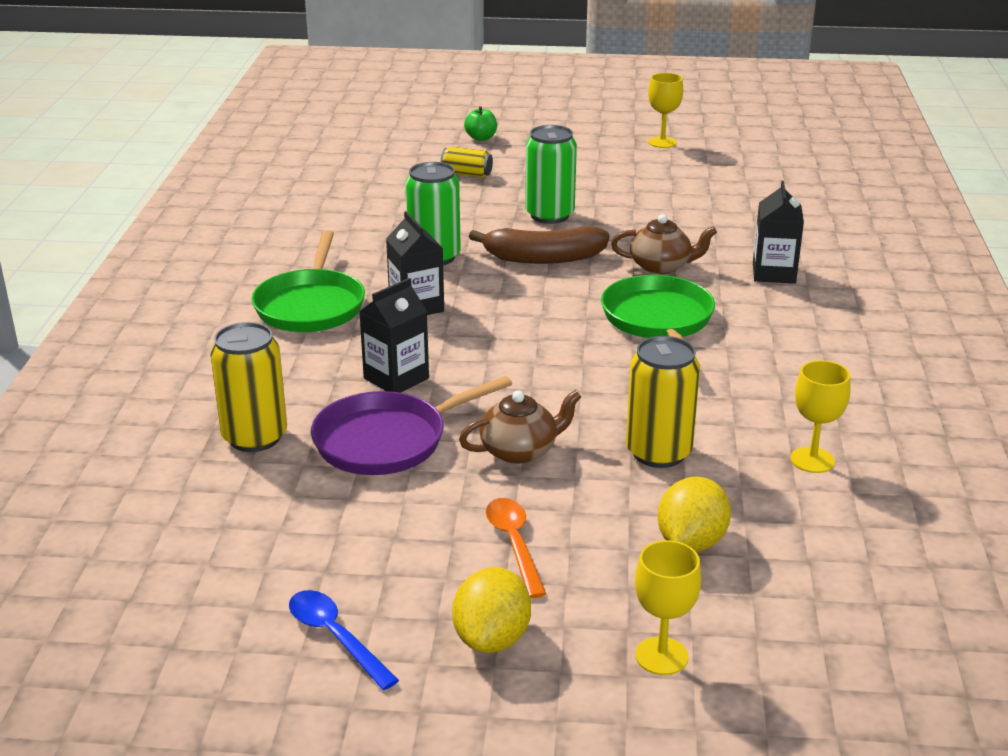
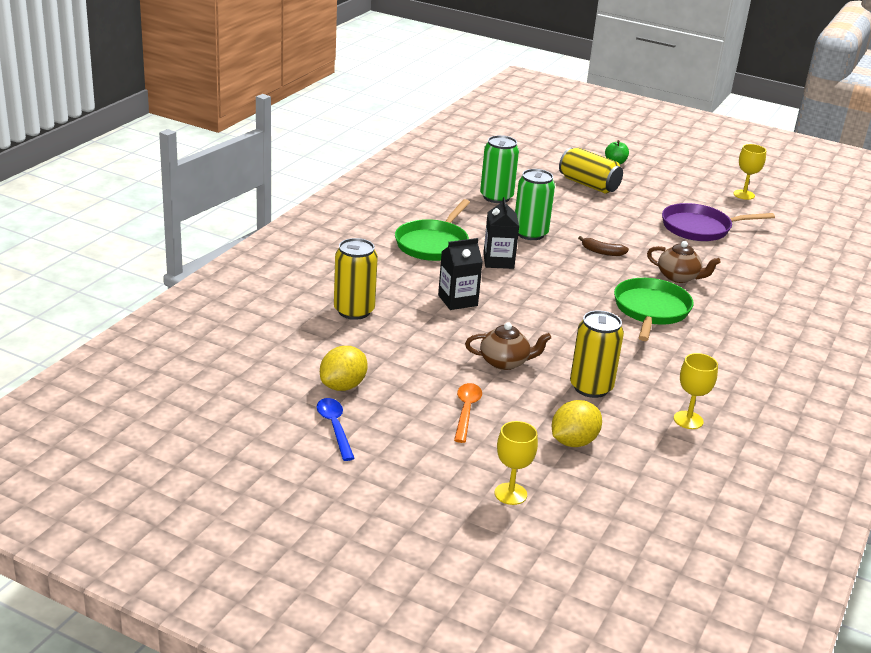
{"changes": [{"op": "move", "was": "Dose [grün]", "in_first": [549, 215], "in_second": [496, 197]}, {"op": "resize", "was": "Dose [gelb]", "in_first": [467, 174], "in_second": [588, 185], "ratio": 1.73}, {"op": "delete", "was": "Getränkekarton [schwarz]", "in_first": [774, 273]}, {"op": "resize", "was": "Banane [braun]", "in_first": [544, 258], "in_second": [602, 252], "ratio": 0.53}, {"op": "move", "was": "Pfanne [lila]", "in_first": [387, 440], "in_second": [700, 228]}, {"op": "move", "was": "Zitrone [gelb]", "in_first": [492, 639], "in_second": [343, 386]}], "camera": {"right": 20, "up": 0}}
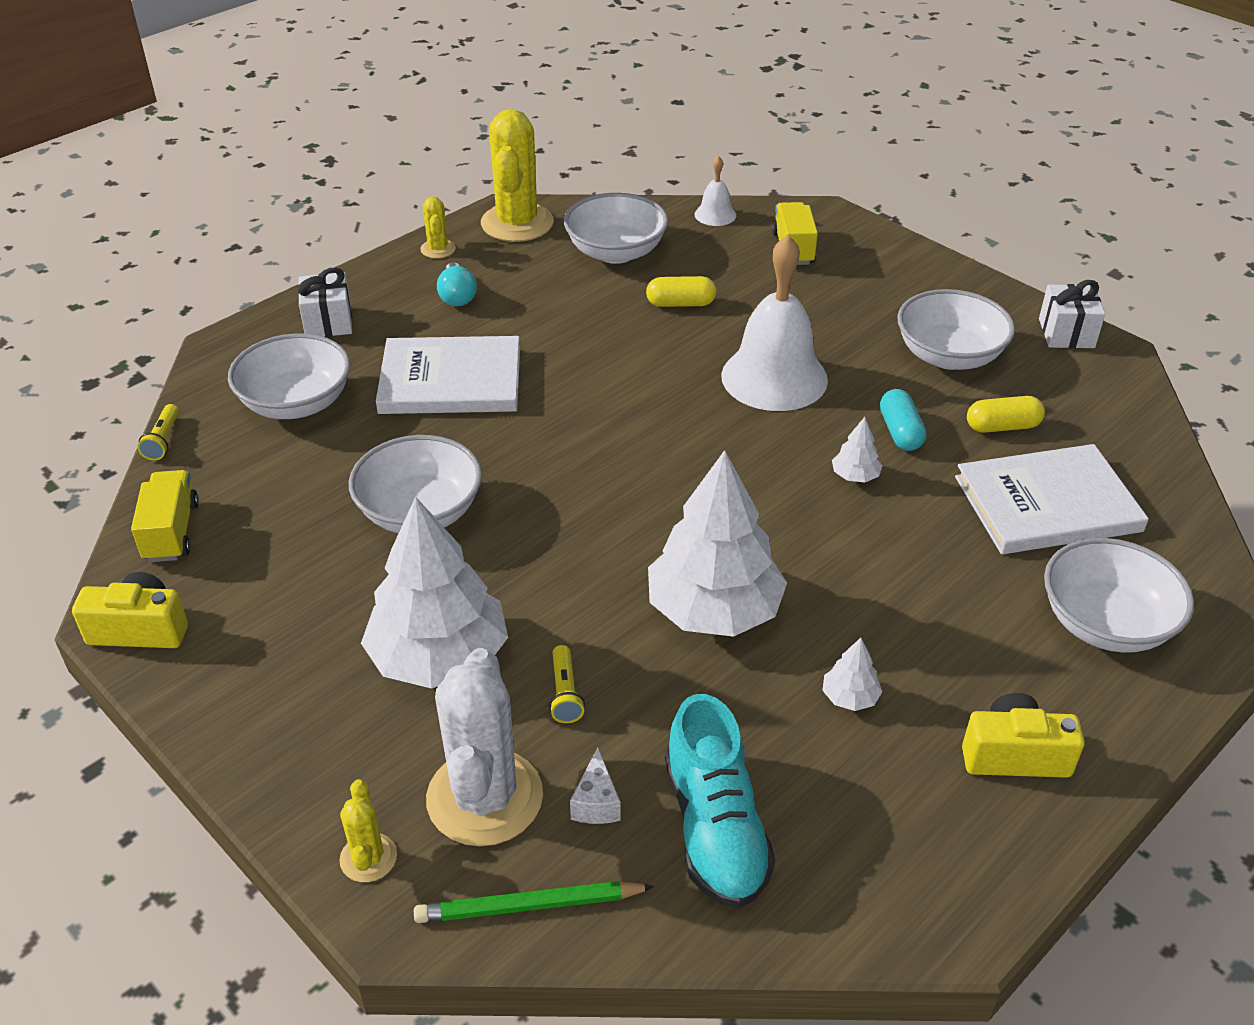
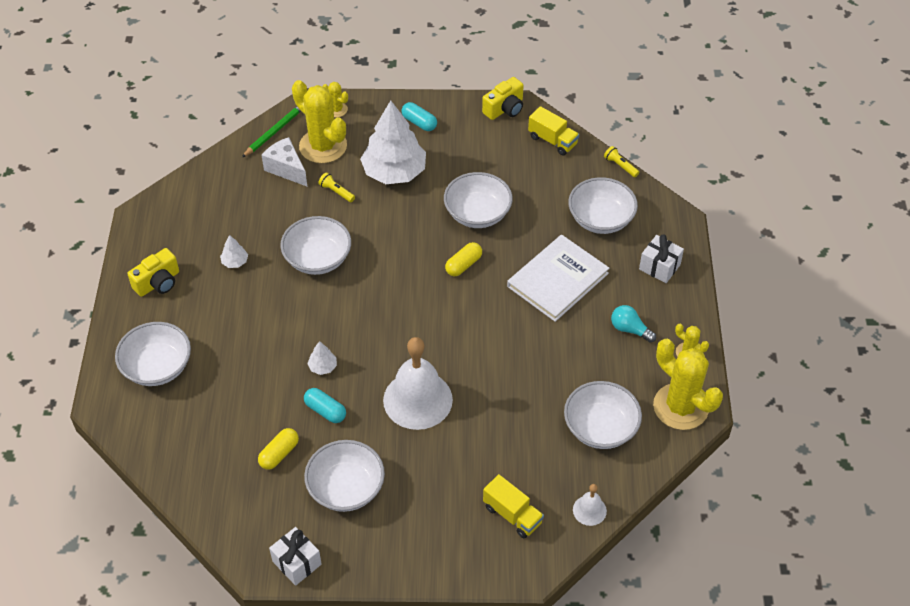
{"changes": [{"op": "move", "was": "Kapsel [gelb]", "in_first": [680, 303], "in_second": [463, 265]}, {"op": "delete", "was": "Buch [weiß]", "in_first": [1047, 504]}, {"op": "replace", "was": "Baum [weiß]", "now": "Schüssel [weiß]", "in_first": [714, 610], "in_second": [318, 259]}, {"op": "recolor", "was": "Kaktus [weiß]", "now": "Kaktus [gelb]", "in_first": [485, 797], "in_second": [323, 146]}, {"op": "delete", "was": "Schuh [türkis]", "in_first": [715, 828]}, {"op": "resize", "was": "Käse [weiß]", "in_first": [596, 803], "in_second": [286, 169], "ratio": 1.72}, {"op": "insert", "now": "Kapsel [türkis]", "in_second": [419, 122]}], "camera": {"right": 135, "up": 10}}
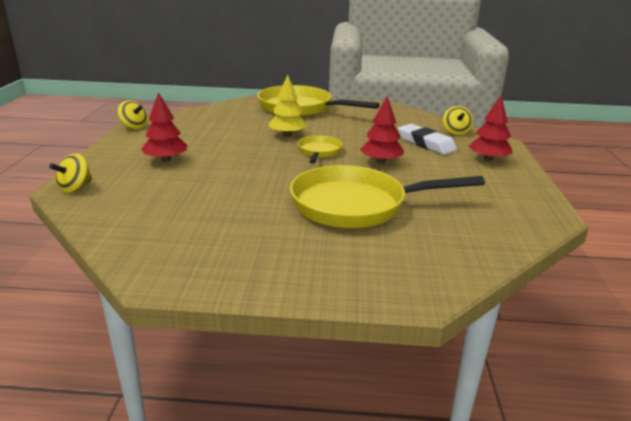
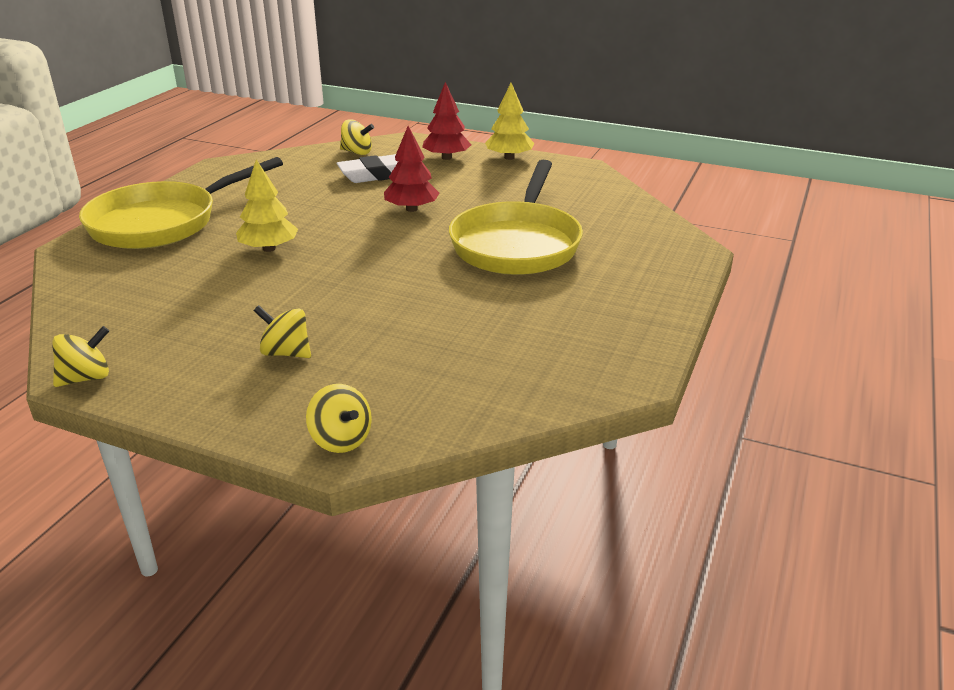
{"changes": [{"op": "replace", "was": "Baum [rot]", "now": "Kreisel [gelb]", "in_first": [166, 160], "in_second": [286, 353]}, {"op": "delete", "was": "Pfanne [gelb]", "in_first": [319, 152]}, {"op": "insert", "now": "Baum [gelb]", "in_second": [509, 157]}], "camera": {"right": -70, "up": 5}}
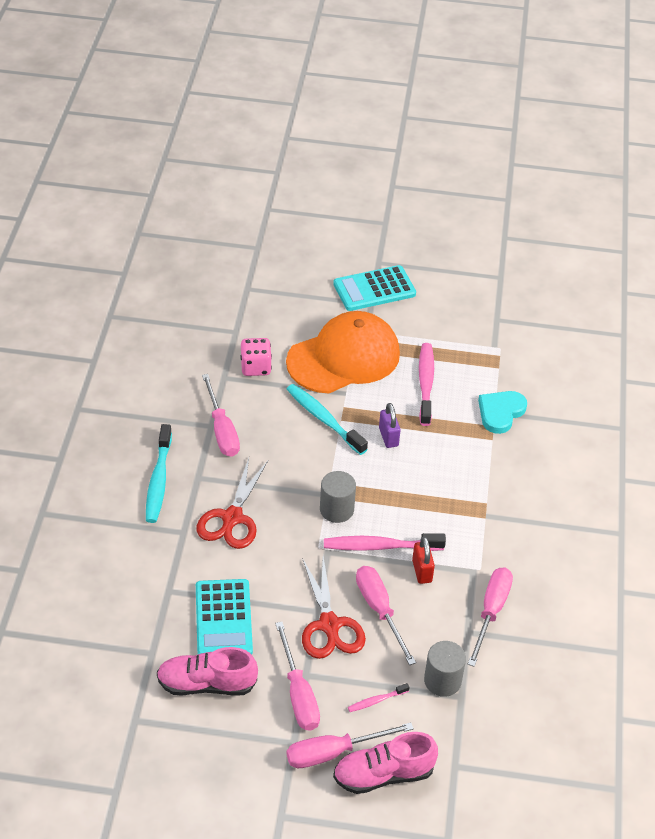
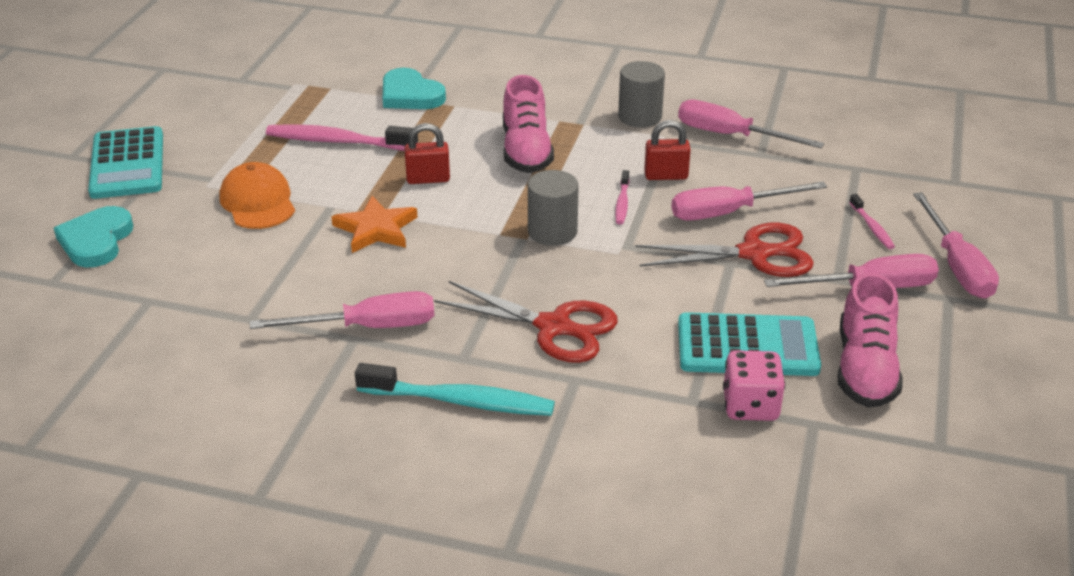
{"changes": [{"op": "resize", "was": "Kappe [orange]", "in_first": [344, 357], "in_second": [258, 202], "ratio": 0.54}, {"op": "move", "was": "Spielwürfel [rosa]", "in_first": [255, 367], "in_second": [750, 406]}, {"op": "replace", "was": "Zahnbürste [türkis]", "now": "Stern [orange]", "in_first": [323, 419], "in_second": [376, 229]}, {"op": "recolor", "was": "Vorhängeschloss [lila]", "now": "Vorhängeschloss [rot]", "in_first": [388, 437], "in_second": [428, 179]}, {"op": "resize", "was": "Zahnbürste [rosa]", "in_first": [379, 546], "in_second": [622, 203], "ratio": 0.5}, {"op": "move", "was": "Vollzylinder [grau]", "in_first": [442, 681], "in_second": [640, 117]}, {"op": "move", "was": "Schuh [rosa]", "in_first": [383, 775], "in_second": [526, 151]}, {"op": "insert", "now": "Herz [türkis]", "in_second": [96, 241]}], "camera": {"right": -80, "up": -10}}
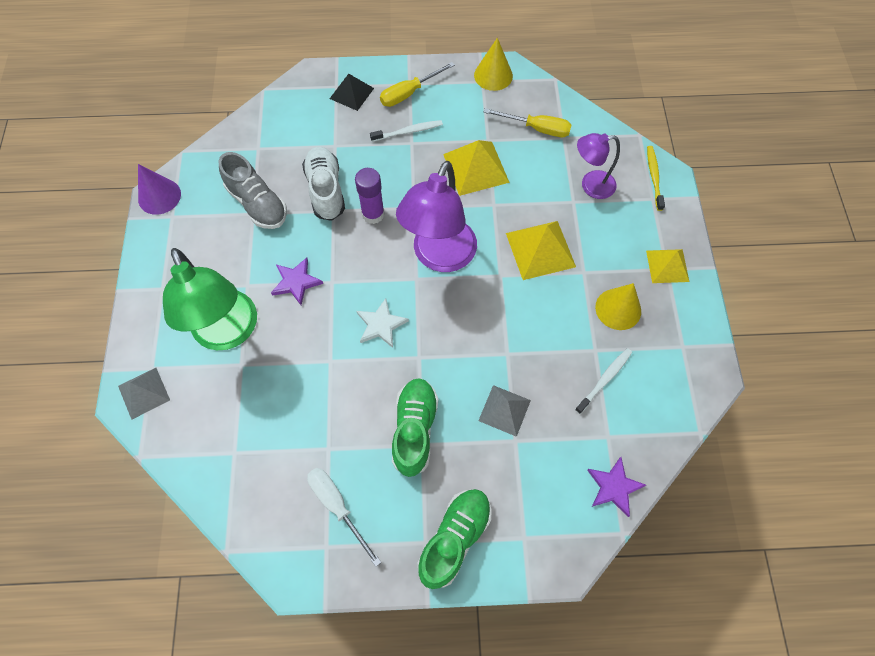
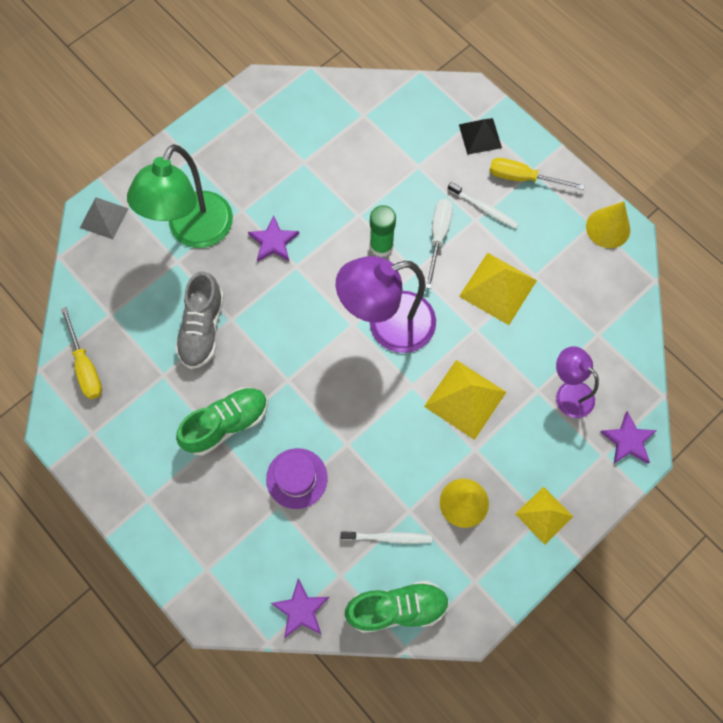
{"changes": [{"op": "move", "was": "Schraubenzieher [gelb]", "in_first": [537, 129], "in_second": [85, 366]}, {"op": "replace", "was": "Zahnbürste [gelb]", "now": "Stern [lila]", "in_first": [654, 177], "in_second": [628, 440]}, {"op": "delete", "was": "Schuh [weiß]", "in_first": [326, 190]}, {"op": "move", "was": "Schuh [grau]", "in_first": [257, 204], "in_second": [202, 329]}, {"op": "delete", "was": "Kegel [lila]", "in_first": [159, 196]}, {"op": "recolor", "was": "Klebestift [lila]", "now": "Klebestift [grün]", "in_first": [373, 214], "in_second": [381, 246]}, {"op": "delete", "was": "Stern [weiß]", "in_first": [381, 325]}, {"op": "replace", "was": "Pyramide [grau]", "now": "Hut [lila]", "in_first": [504, 410], "in_second": [296, 478]}, {"op": "move", "was": "Schraubenzieher [weiß]", "in_first": [337, 506], "in_second": [438, 237]}, {"op": "move", "was": "Schuh [grün]", "in_first": [454, 538], "in_second": [397, 608]}], "camera": {"right": 50, "up": 5}}
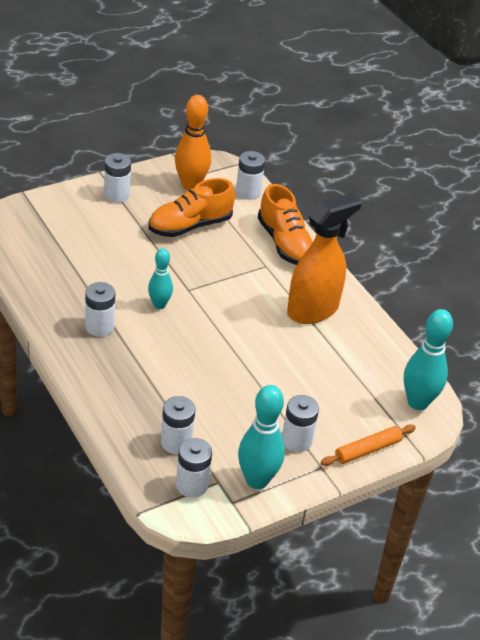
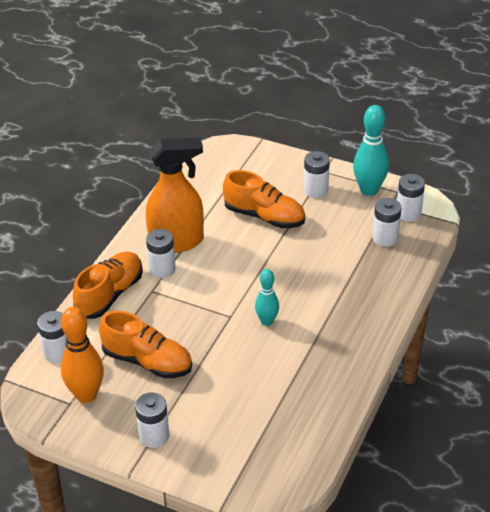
{"changes": [{"op": "rotate", "was": "Sprühflasche [orange]", "in_first": [313, 310], "in_second": [177, 242], "clockwise": 150}, {"op": "move", "was": "Batterie [weiß]", "in_first": [99, 326], "in_second": [162, 269]}, {"op": "delete", "was": "Bowlingkegel [türkis]", "in_first": [418, 402]}, {"op": "delete", "was": "Nudelholz [orange]", "in_first": [367, 450]}, {"op": "insert", "now": "Schuh [orange]", "in_second": [264, 216]}], "camera": {"right": -120, "up": 0}}
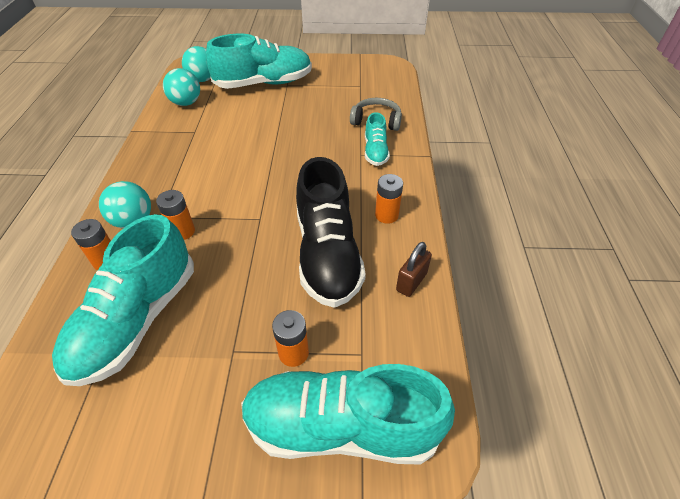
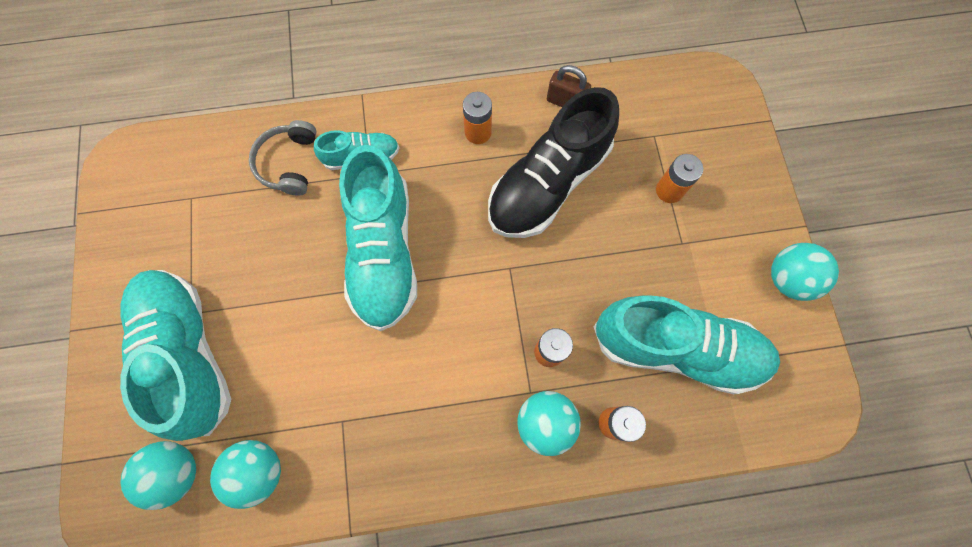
{"changes": [{"op": "rotate", "was": "Schuh [schwarz]", "in_first": [327, 254], "in_second": [548, 183], "clockwise": 150}, {"op": "move", "was": "Schuh [türkis]", "in_first": [341, 426], "in_second": [383, 252]}, {"op": "insert", "now": "Ball [türkis]", "in_second": [787, 279]}], "camera": {"right": -100, "up": 25}}
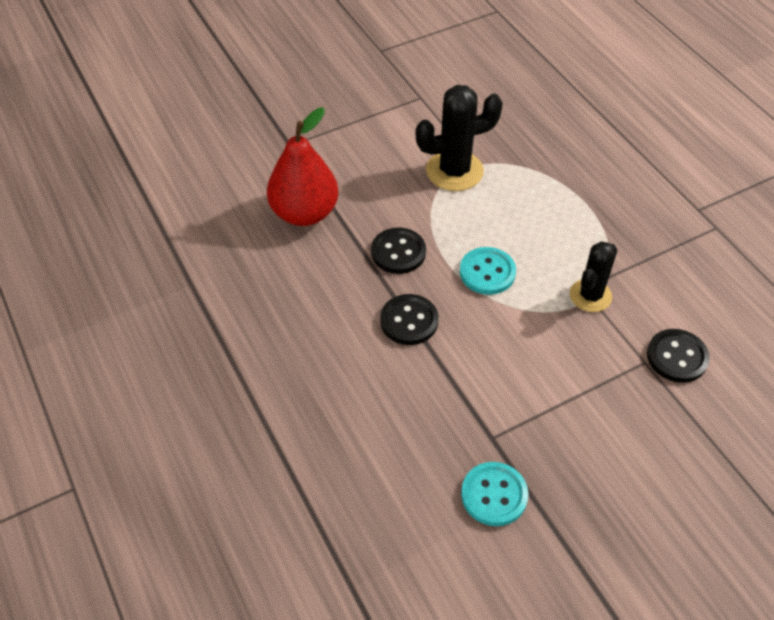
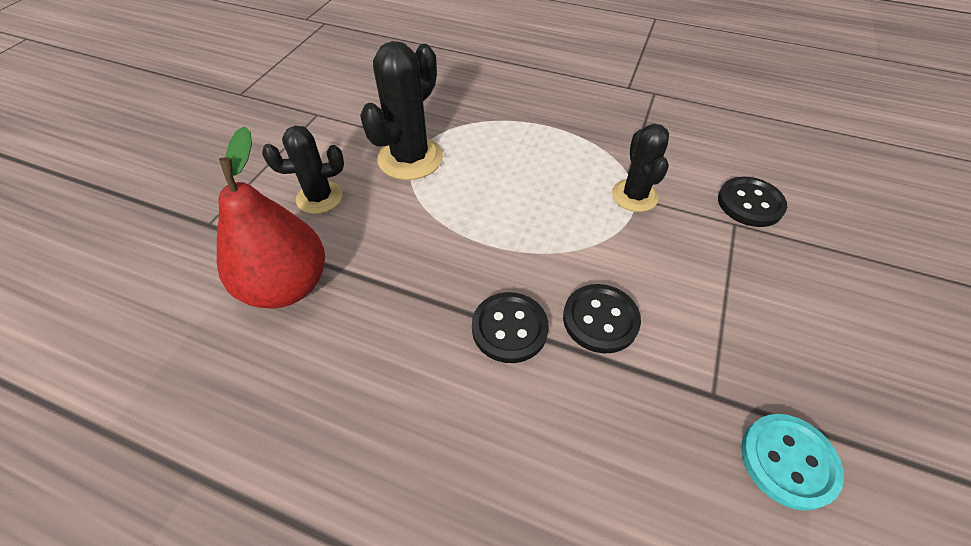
{"changes": [{"op": "move", "was": "Knopf [schwarz]", "in_first": [398, 252], "in_second": [600, 319]}, {"op": "delete", "was": "Knopf [türkis]", "in_first": [487, 272]}, {"op": "insert", "now": "Kaktus [schwarz]", "in_second": [319, 198]}], "camera": {"right": -40, "up": 0}}
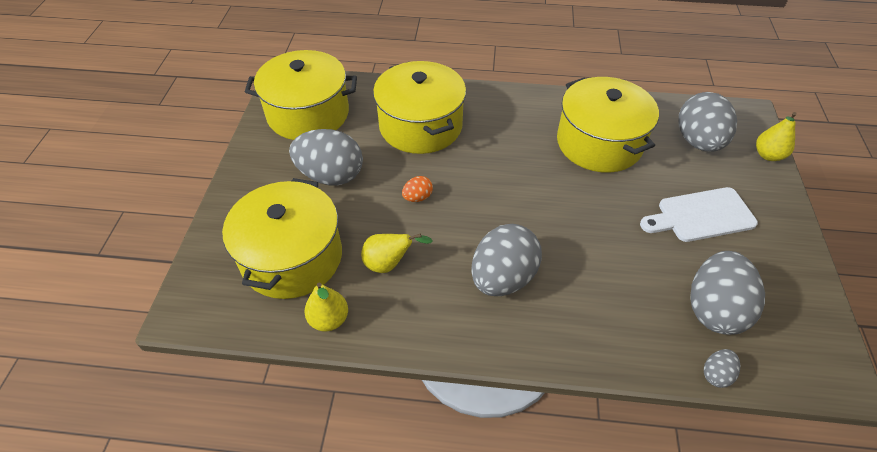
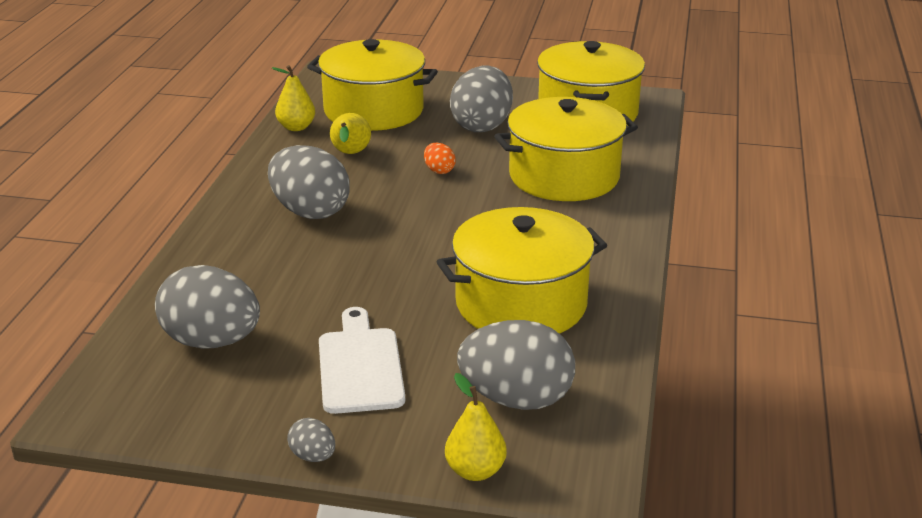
{"changes": [{"op": "move", "was": "Ei [grau]", "in_first": [716, 374], "in_second": [313, 456]}], "camera": {"right": 95, "up": -20}}
